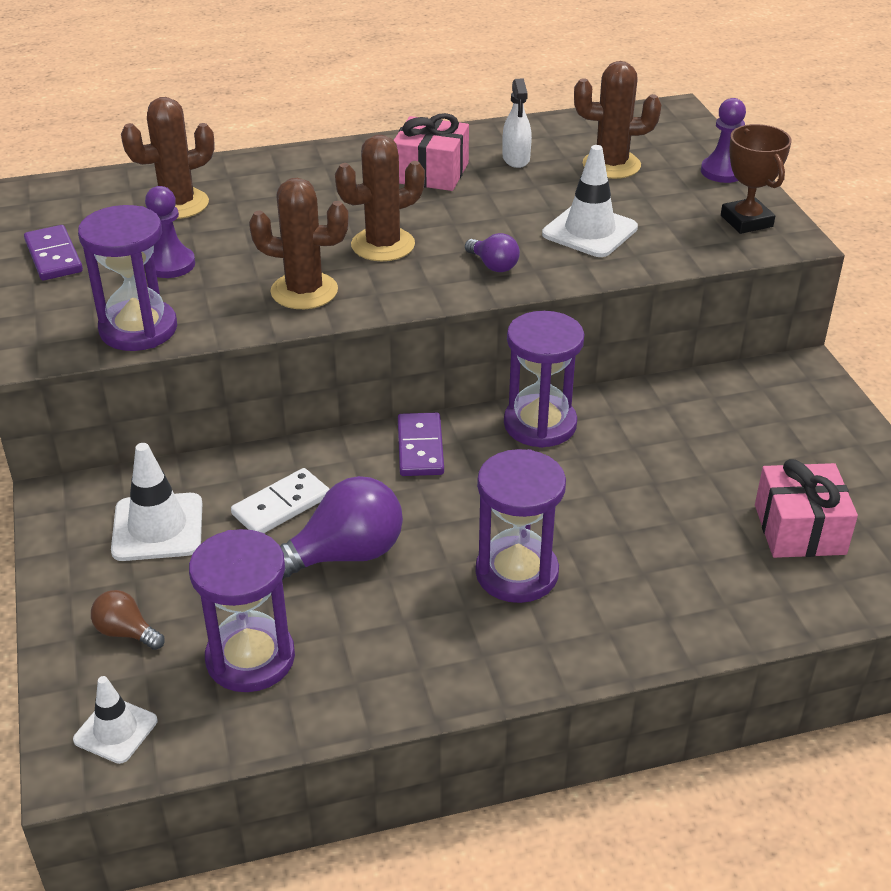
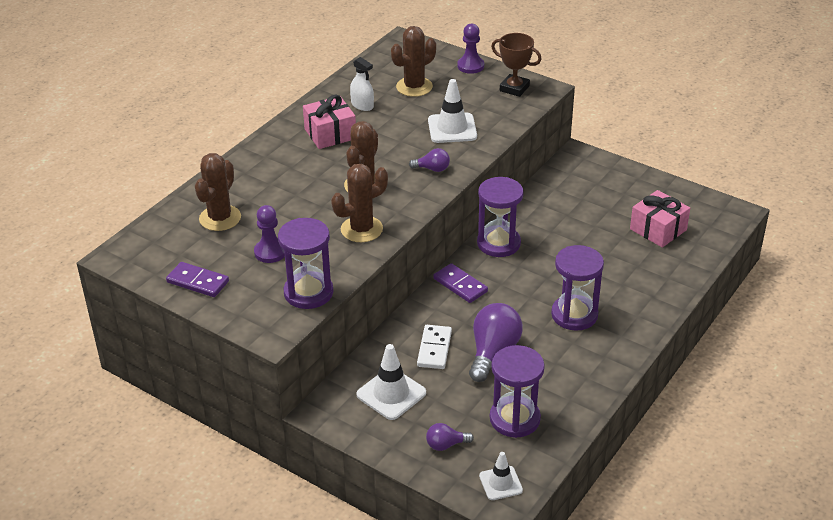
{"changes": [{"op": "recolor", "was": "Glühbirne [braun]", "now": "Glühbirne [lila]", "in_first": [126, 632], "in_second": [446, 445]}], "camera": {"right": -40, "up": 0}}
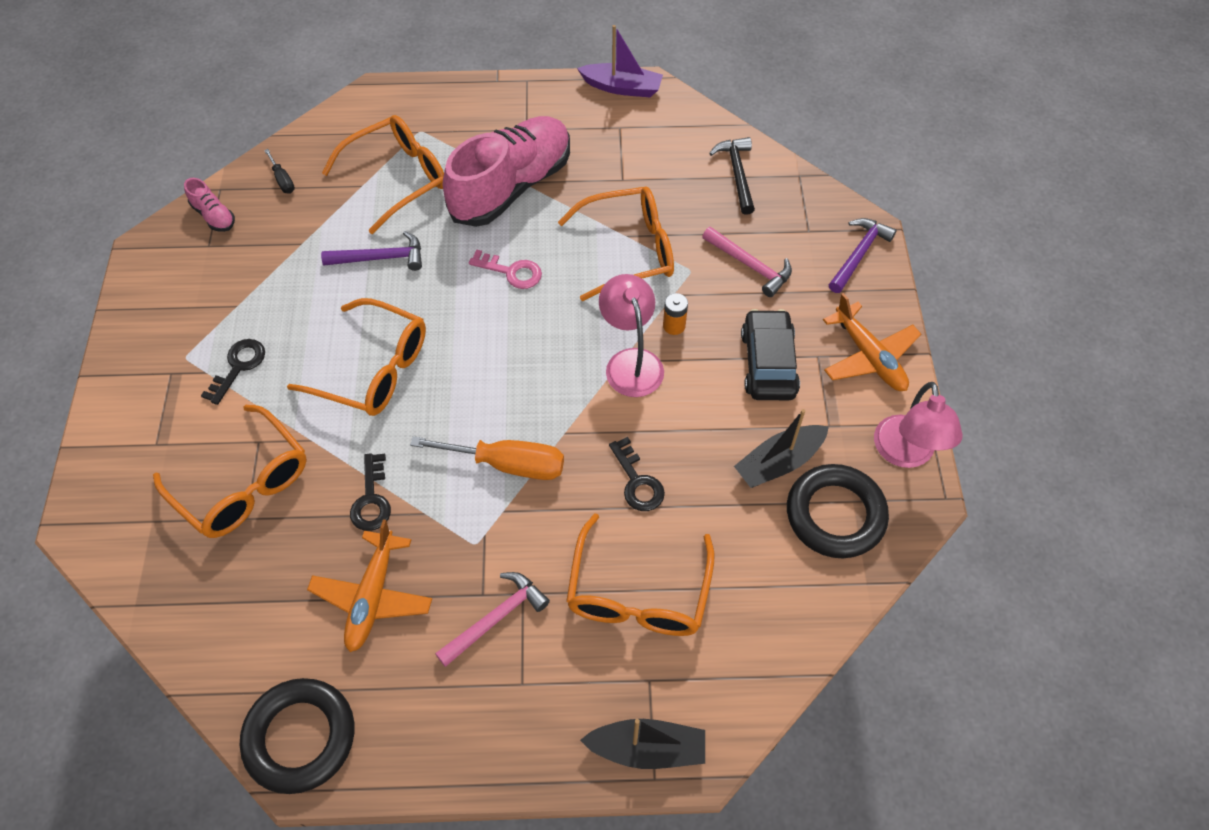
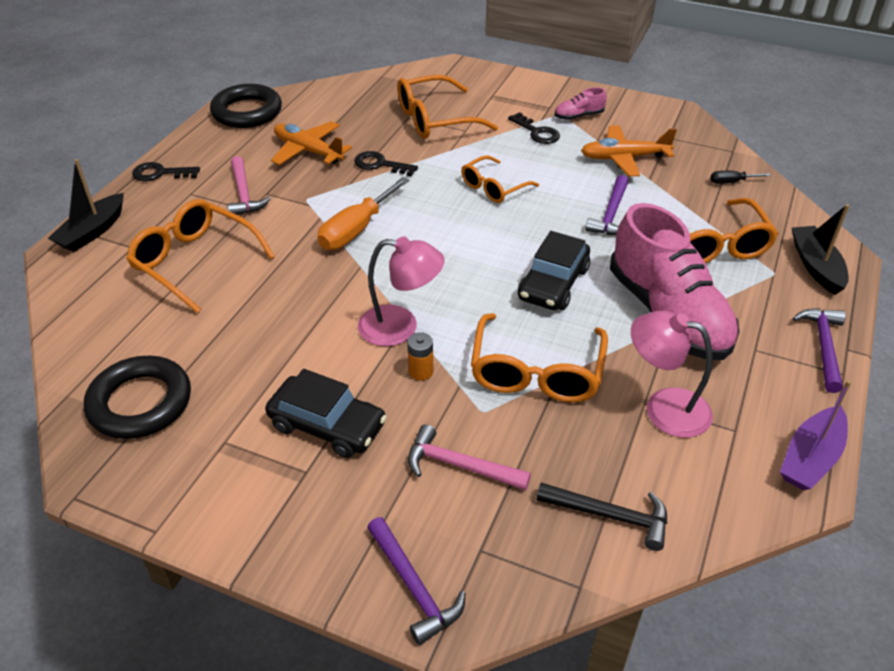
{"changes": [{"op": "move", "was": "Schuh [rosa]", "in_first": [214, 216], "in_second": [579, 116]}, {"op": "rotate", "was": "Hammer [rosa]", "in_first": [750, 266], "in_second": [459, 465], "clockwise": 45}, {"op": "replace", "was": "Schlüssel [rosa]", "now": "Auto [schwarz]", "in_first": [511, 272], "in_second": [553, 283]}, {"op": "move", "was": "Flugzeug [orange]", "in_first": [869, 356], "in_second": [624, 158]}, {"op": "resize", "was": "Brille [orange]", "in_first": [373, 369], "in_second": [493, 187], "ratio": 0.63}, {"op": "move", "was": "Lampe [rosa]", "in_first": [905, 454], "in_second": [664, 408]}, {"op": "move", "was": "Boot [schwarz]", "in_first": [779, 462], "in_second": [816, 266]}, {"op": "move", "was": "Schlüssel [schwarz]", "in_first": [637, 481], "in_second": [161, 173]}, {"op": "insert", "now": "Hammer [lila]", "in_second": [823, 347]}], "camera": {"right": 115, "up": -15}}
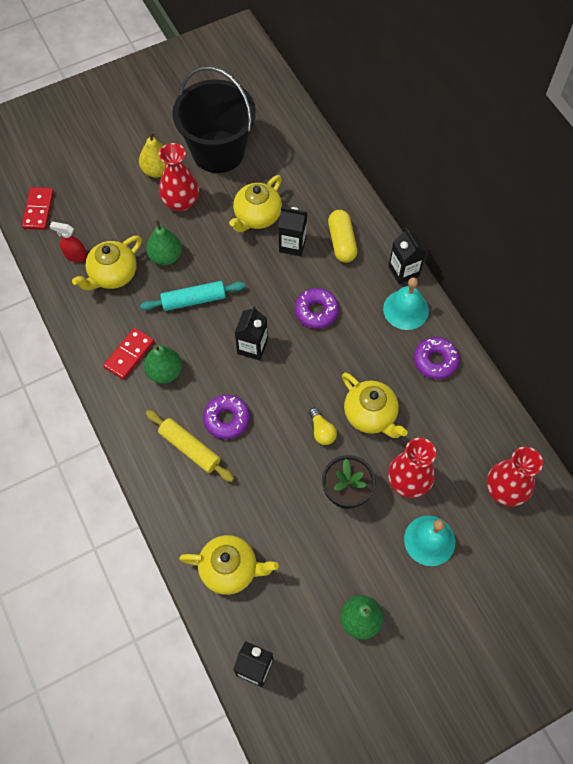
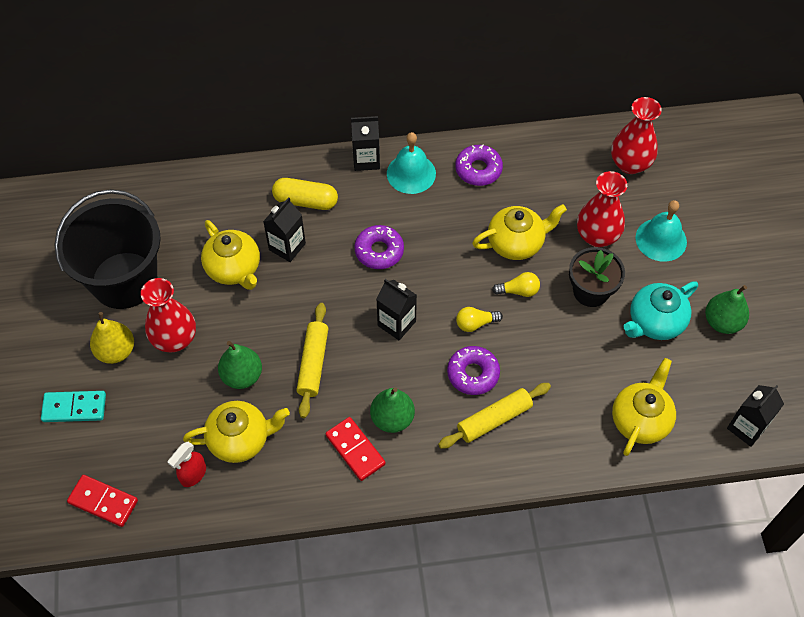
{"changes": [{"op": "rotate", "was": "Teekanne [gelb]", "in_first": [113, 275], "in_second": [240, 439], "clockwise": -75}, {"op": "recolor", "was": "Nudelholz [türkis]", "now": "Nudelholz [gelb]", "in_first": [194, 300], "in_second": [313, 363]}, {"op": "insert", "now": "Teekanne [türkis]", "in_second": [655, 322]}, {"op": "insert", "now": "Glühbirne [gelb]", "in_second": [475, 323]}, {"op": "insert", "now": "Dominostein [türkis]", "in_second": [74, 408]}], "camera": {"right": -70, "up": -5}}
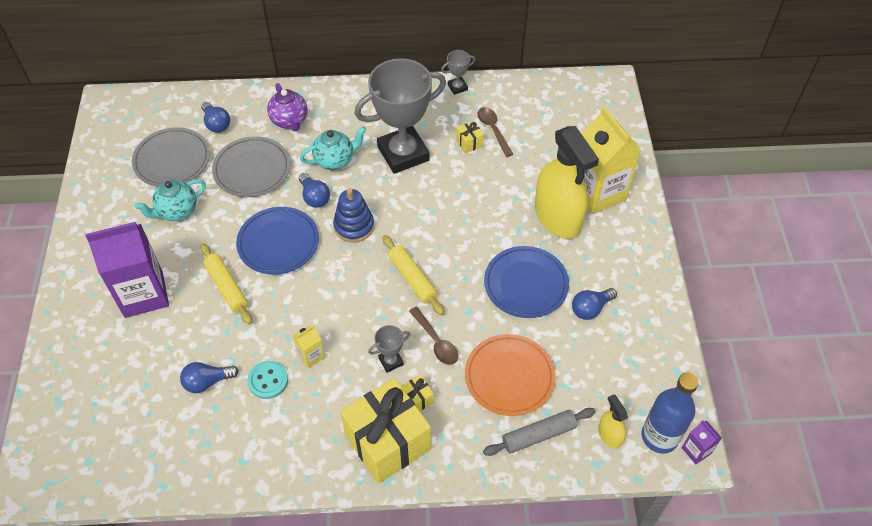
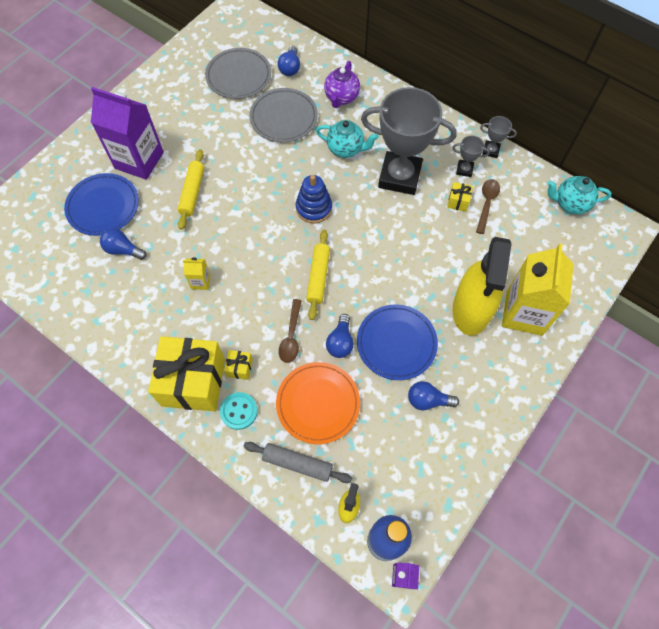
{"changes": [{"op": "move", "was": "Glühbirne [blau]", "in_first": [314, 197], "in_second": [340, 342]}, {"op": "move", "was": "Teekanne [türkis]", "in_first": [177, 211], "in_second": [570, 204]}, {"op": "move", "was": "Teller [blau]", "in_first": [278, 243], "in_second": [103, 206]}, {"op": "move", "was": "Pokal [grau]", "in_first": [391, 361], "in_second": [464, 170]}, {"op": "move", "was": "Knopf [türkis]", "in_first": [268, 380], "in_second": [239, 411]}], "camera": {"right": 40, "up": 10}}
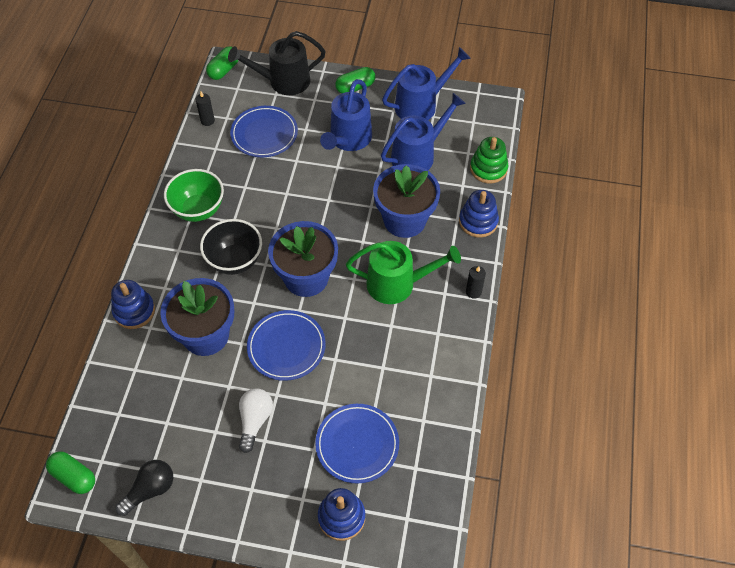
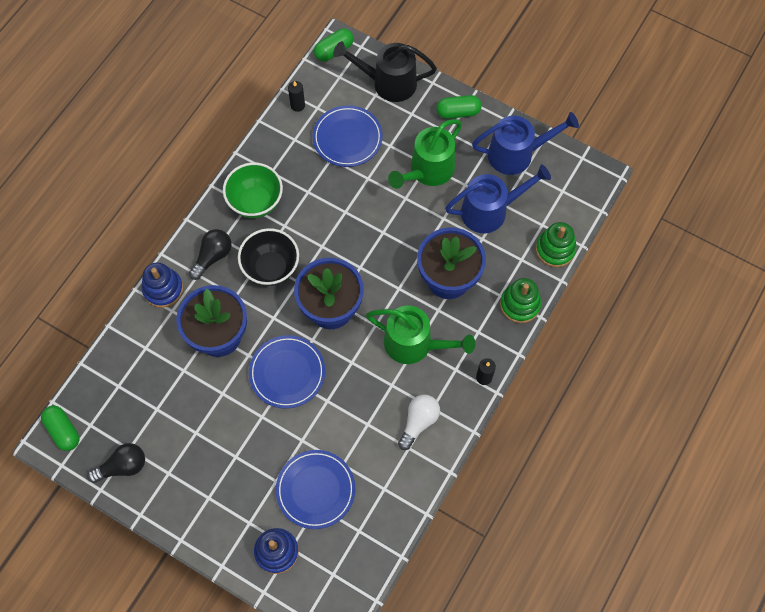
{"changes": [{"op": "recolor", "was": "Gießkanne [blau]", "now": "Gießkanne [grün]", "in_first": [348, 140], "in_second": [427, 171]}, {"op": "recolor", "was": "Stapelspielzeug [blau]", "now": "Stapelspielzeug [grün]", "in_first": [478, 222], "in_second": [520, 304]}, {"op": "move", "was": "Glühbirne [weiß]", "in_first": [255, 420], "in_second": [419, 422]}, {"op": "insert", "now": "Glühbirne [schwarz]", "in_second": [213, 256]}], "camera": {"right": 20, "up": 10}}
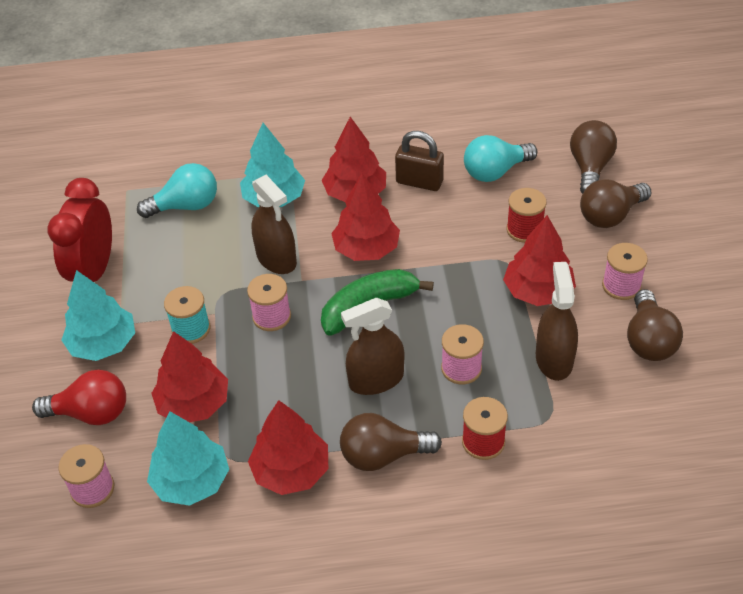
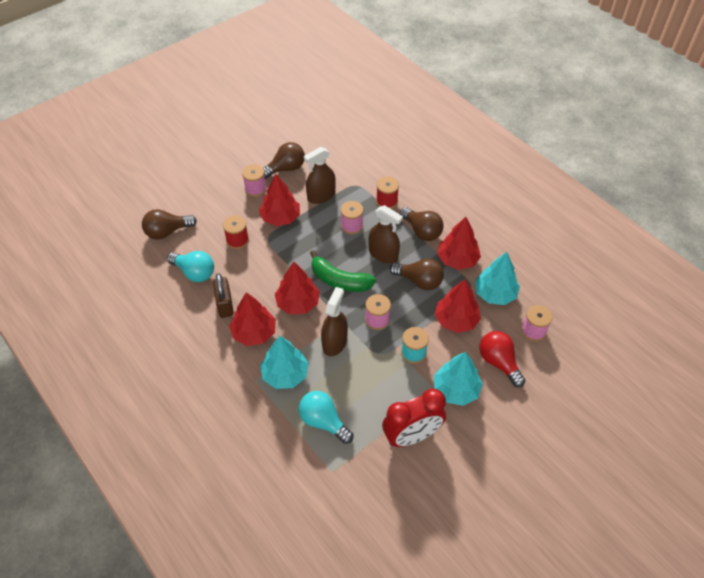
{"changes": [{"op": "move", "was": "Glühbirne [braun]", "in_first": [610, 216], "in_second": [419, 281]}], "camera": {"right": -125, "up": 5}}
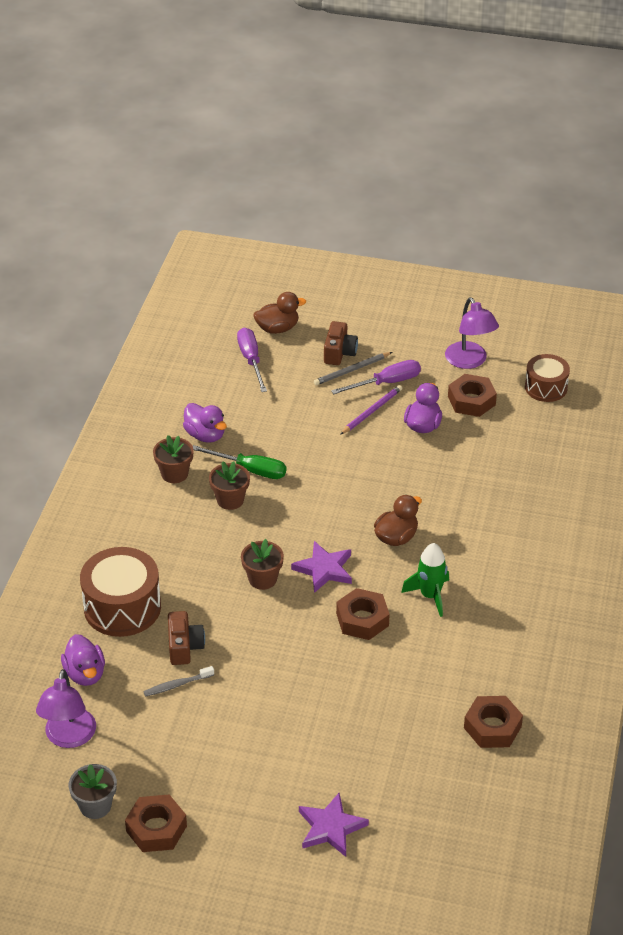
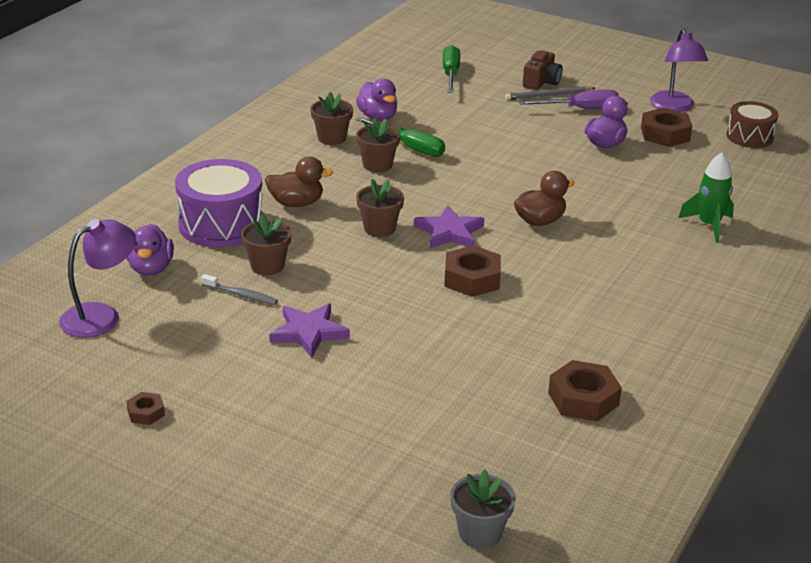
{"changes": [{"op": "move", "was": "Ente [braun]", "in_first": [277, 328], "in_second": [296, 203]}, {"op": "recolor", "was": "Schraubenzieher [lila]", "now": "Schraubenzieher [grün]", "in_first": [251, 360], "in_second": [451, 74]}, {"op": "delete", "was": "Bleistift [lila]", "in_first": [372, 411]}, {"op": "move", "was": "Rakete [grün]", "in_first": [430, 595], "in_second": [709, 225]}, {"op": "recolor", "was": "Trommel [braun]", "now": "Trommel [lila]", "in_first": [122, 607], "in_second": [221, 224]}, {"op": "replace", "was": "Kamera [braun]", "now": "Blumentopf [braun]", "in_first": [184, 647], "in_second": [267, 266]}, {"op": "rotate", "was": "Zahnbürste [grau]", "in_first": [177, 685], "in_second": [241, 295], "clockwise": -150}, {"op": "rotate", "was": "Lampe [lila]", "in_first": [69, 737], "in_second": [101, 316], "clockwise": -150}, {"op": "move", "was": "Blumentopf [grau]", "in_first": [95, 806], "in_second": [480, 533]}, {"op": "move", "was": "Stern [lila]", "in_first": [331, 827], "in_second": [309, 333]}, {"op": "resize", "was": "Sechskantmutter [braun]", "in_first": [156, 828], "in_second": [146, 413], "ratio": 0.53}], "camera": {"right": 15, "up": -10}}
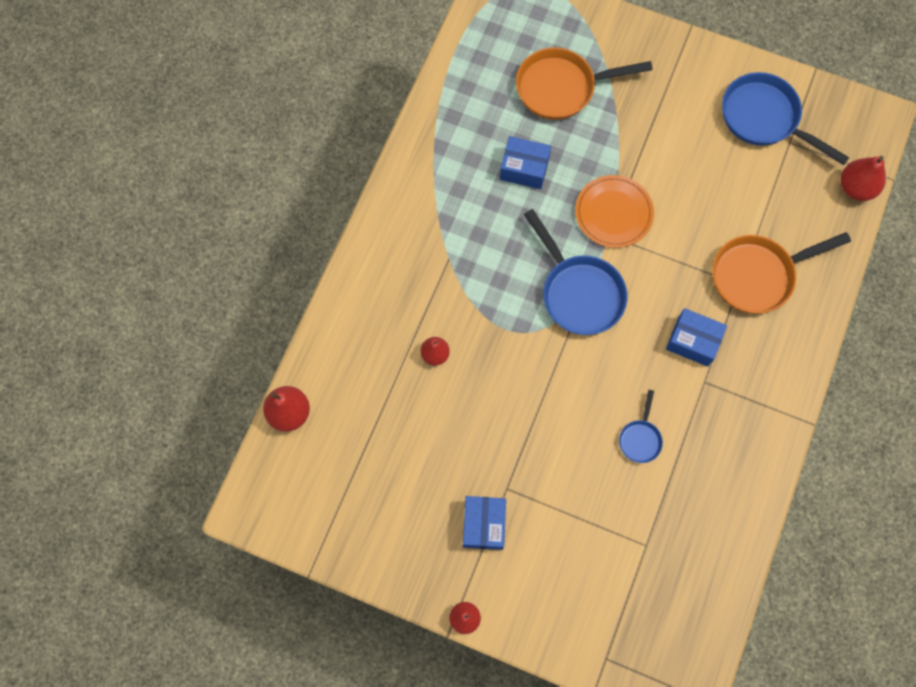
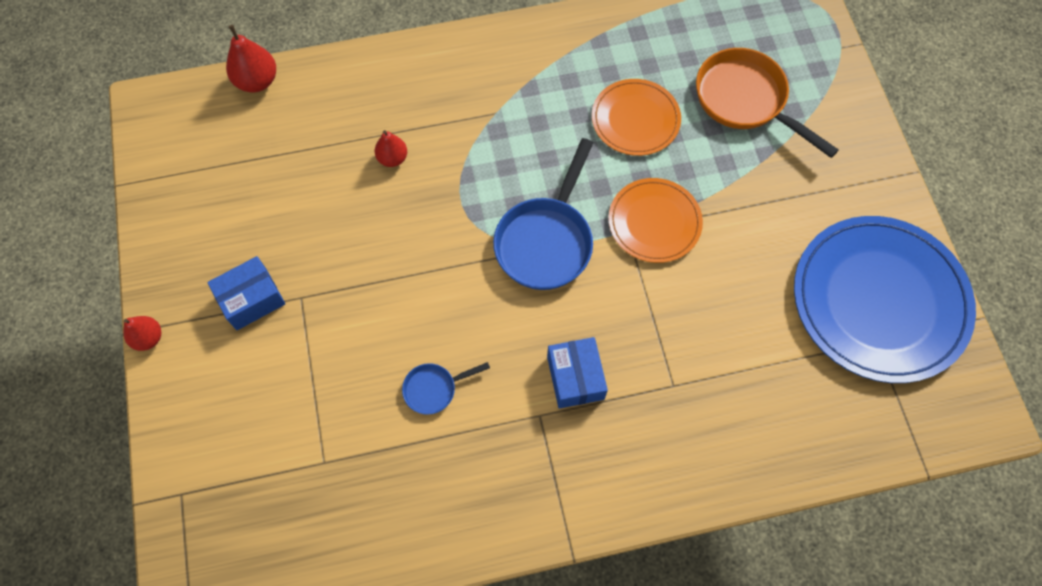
{"changes": [{"op": "replace", "was": "Pfanne [blau]", "now": "Teller [blau]", "in_first": [764, 118], "in_second": [879, 300]}, {"op": "replace", "was": "Schachtel [blau]", "now": "Teller [orange]", "in_first": [524, 168], "in_second": [635, 119]}, {"op": "delete", "was": "Birne [rot]", "in_first": [856, 188]}, {"op": "delete", "was": "Pfanne [orange]", "in_first": [758, 276]}], "camera": {"right": 55, "up": -5}}
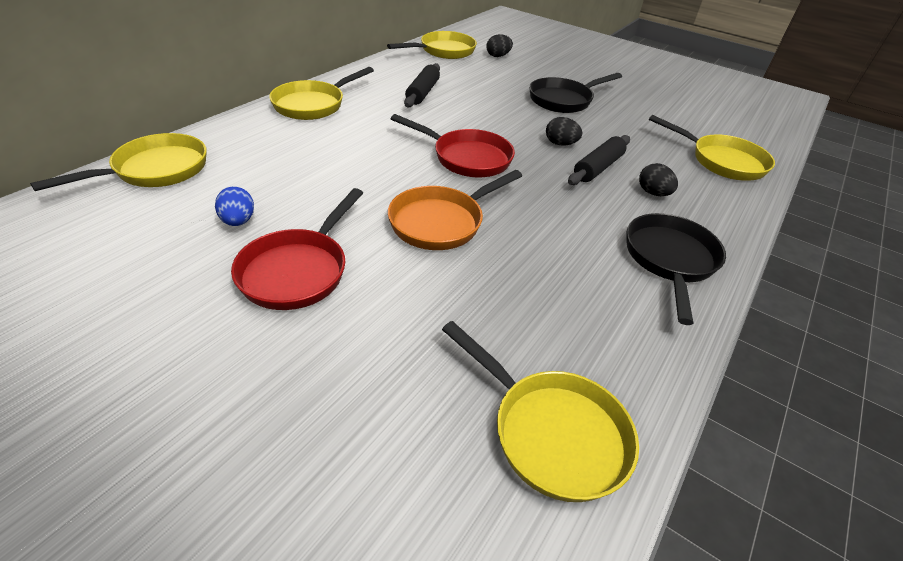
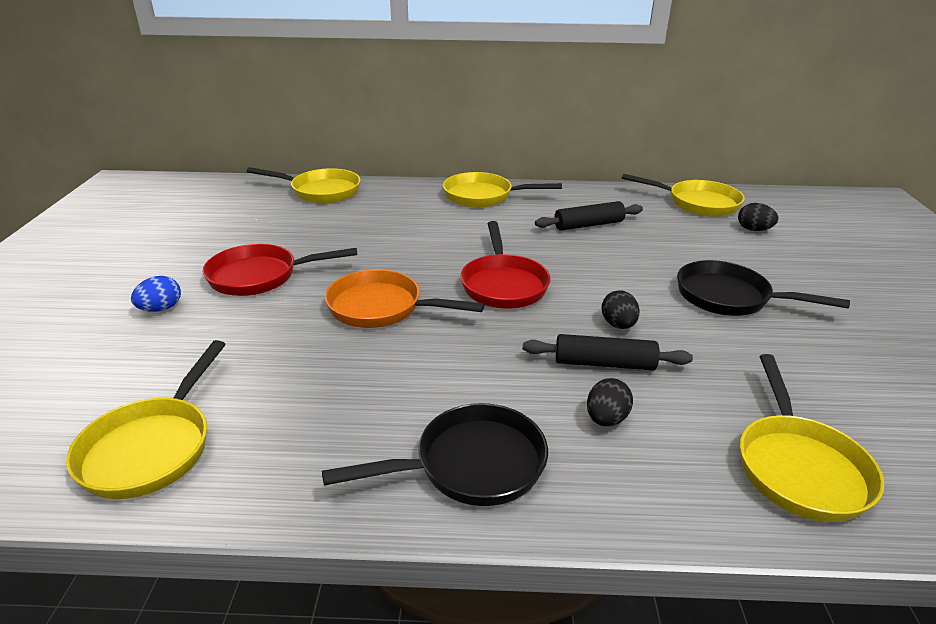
{"changes": [{"op": "move", "was": "Ei [blau]", "in_first": [238, 221], "in_second": [161, 309]}], "camera": {"right": 60, "up": -10}}
